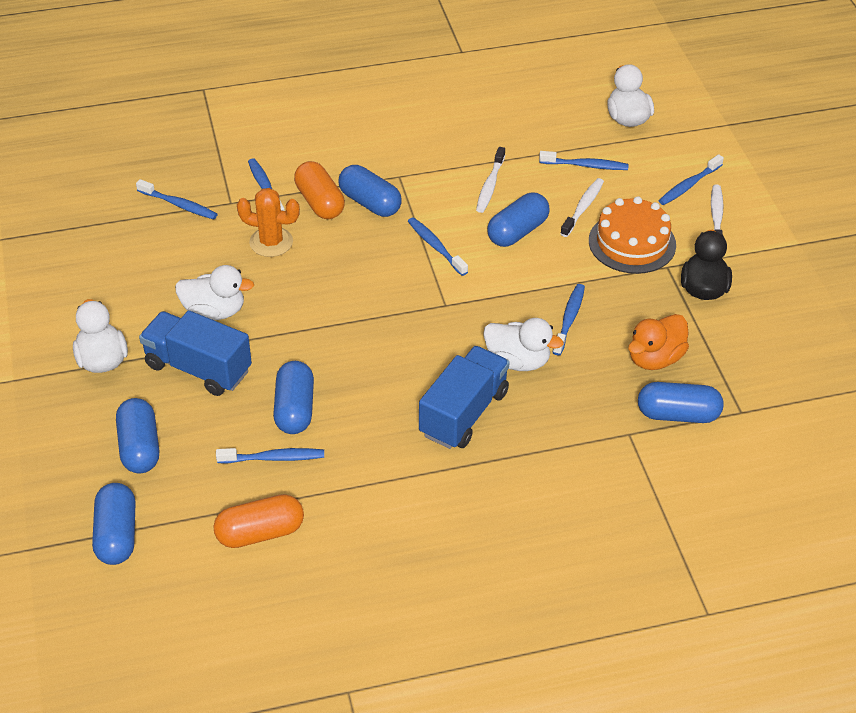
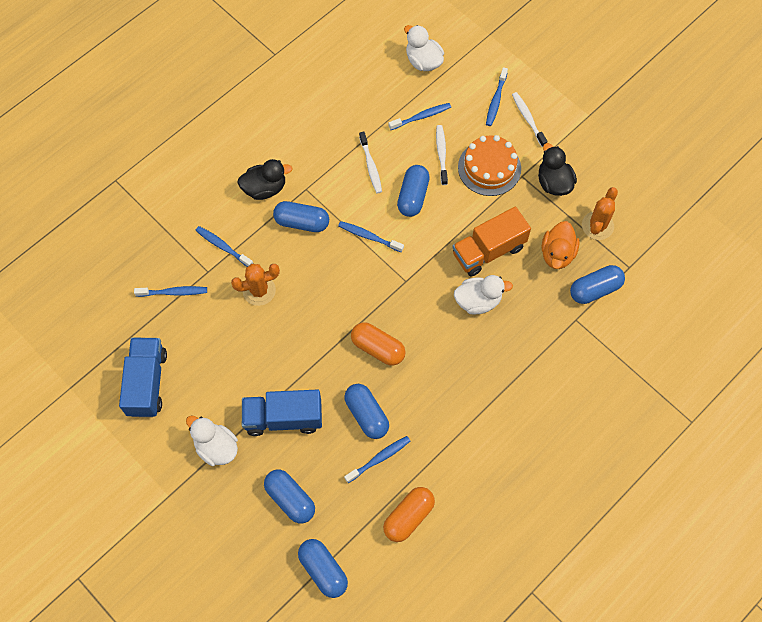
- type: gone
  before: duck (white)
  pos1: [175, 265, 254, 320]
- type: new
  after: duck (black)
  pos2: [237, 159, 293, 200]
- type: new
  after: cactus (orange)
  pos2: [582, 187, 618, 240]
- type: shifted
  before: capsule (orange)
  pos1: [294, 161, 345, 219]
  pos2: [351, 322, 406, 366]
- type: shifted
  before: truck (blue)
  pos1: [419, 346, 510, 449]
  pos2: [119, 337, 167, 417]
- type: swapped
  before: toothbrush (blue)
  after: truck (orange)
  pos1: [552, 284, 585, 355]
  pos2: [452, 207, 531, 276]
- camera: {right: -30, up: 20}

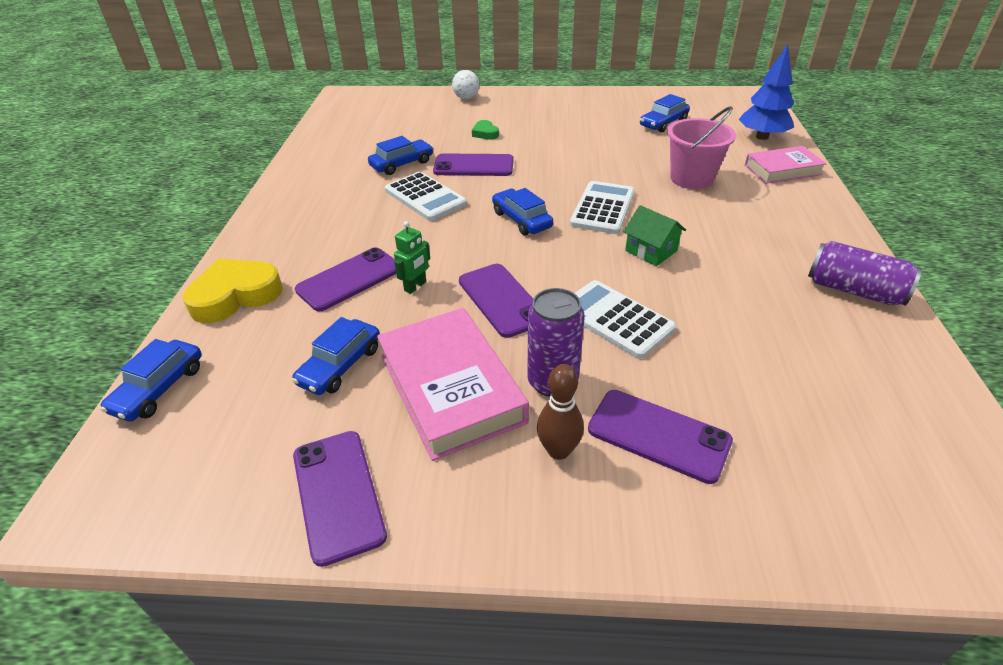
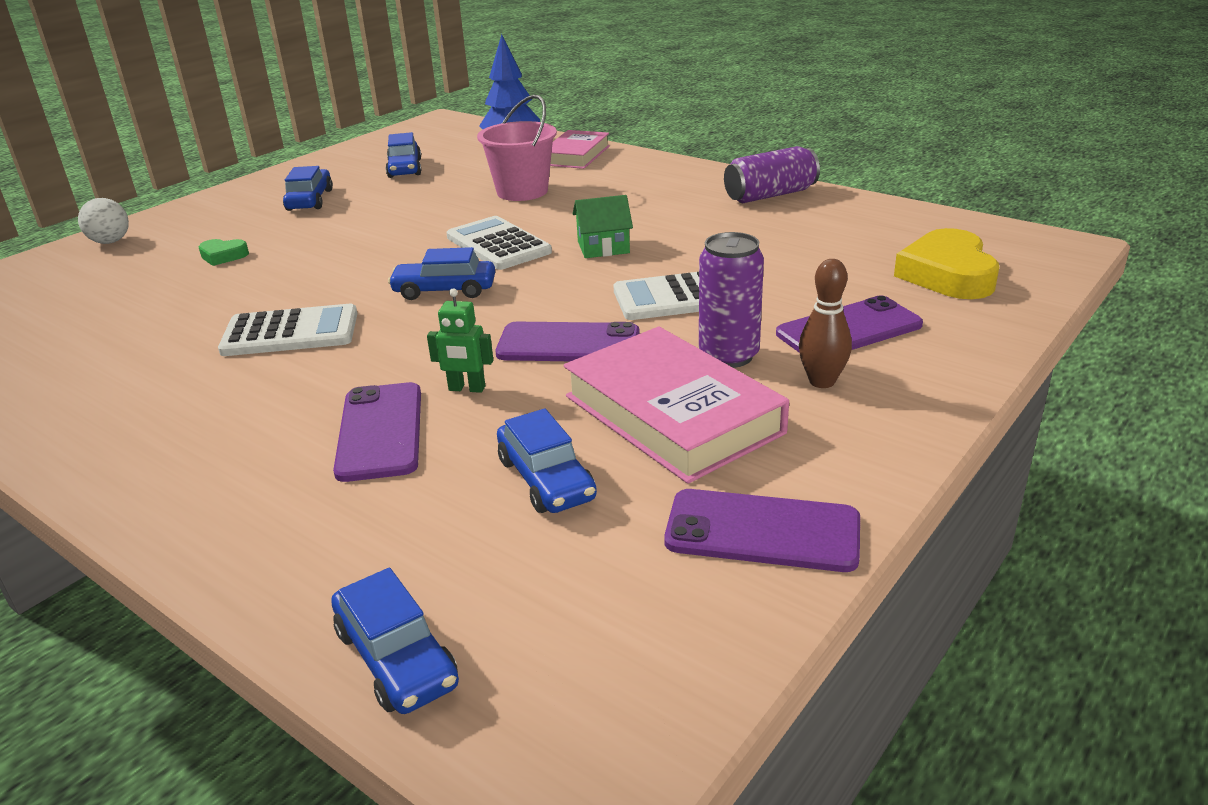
- type: gone
  before: phone (purple)
  pos1: [433, 154, 514, 176]
- type: shifted
  before: heart (yellow)
  pos1: [183, 258, 283, 323]
  pos2: [894, 228, 999, 299]
- type: shifted
  before: car (blue)
  pos1: [368, 136, 433, 175]
  pos2: [283, 166, 333, 211]
- type: rotated
  before: book (pink)
  pos1: [377, 308, 529, 461]
  pos2: [564, 327, 789, 484]
  turn: 45
- type: rotated
  before: robot (green)
  pos1: [394, 221, 430, 294]
  pos2: [427, 288, 493, 393]
  turn: 120
- camera: {right: -55, up: -10}

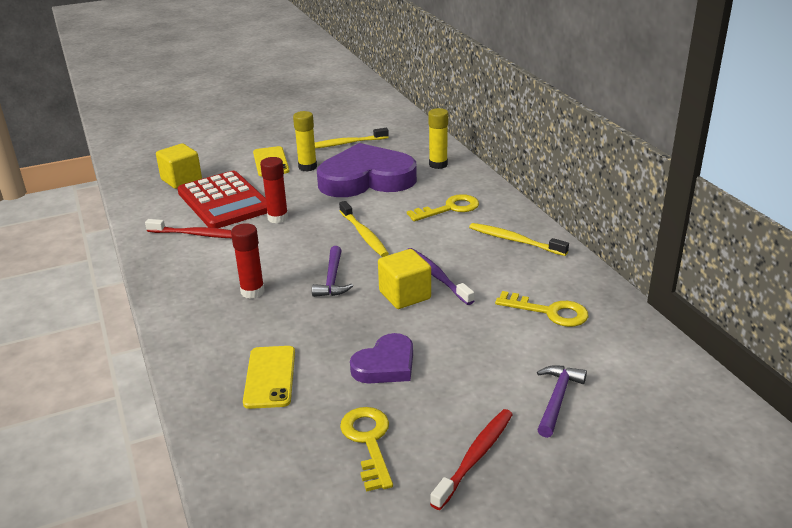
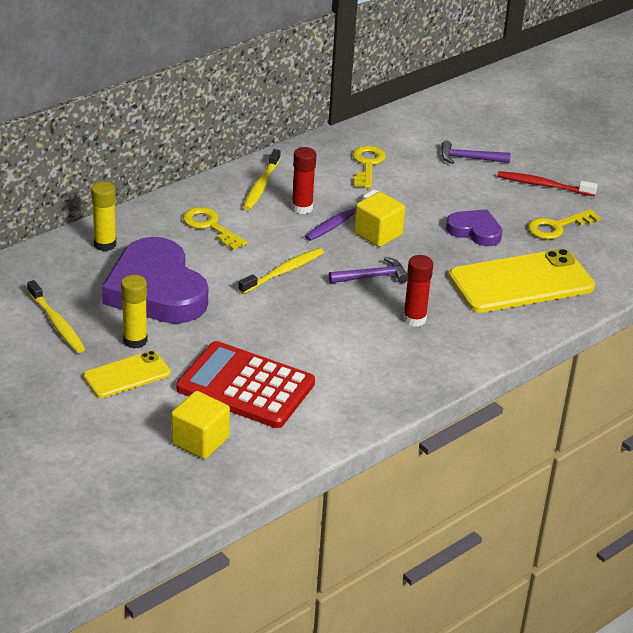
- type: gone
  before: toothbrush (red)
  pos1: [145, 219, 232, 238]
- type: shifted
  before: glue stick (red)
  pos1: [260, 157, 288, 224]
  pos2: [292, 147, 316, 214]
- type: rotated
  before: calculator (red)
  pos1: [177, 171, 267, 228]
  pos2: [176, 341, 315, 428]
  turn: -105
- type: scaled
  before: phone (yellow)
  pos1: [243, 346, 295, 409]
  pos2: [449, 249, 595, 313]
  scale: 1.85
- camera: {right: -110, up: 5}

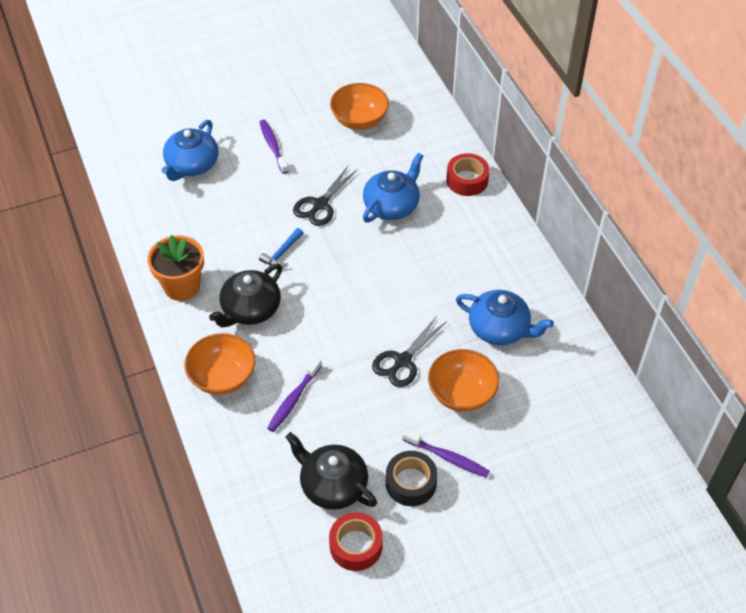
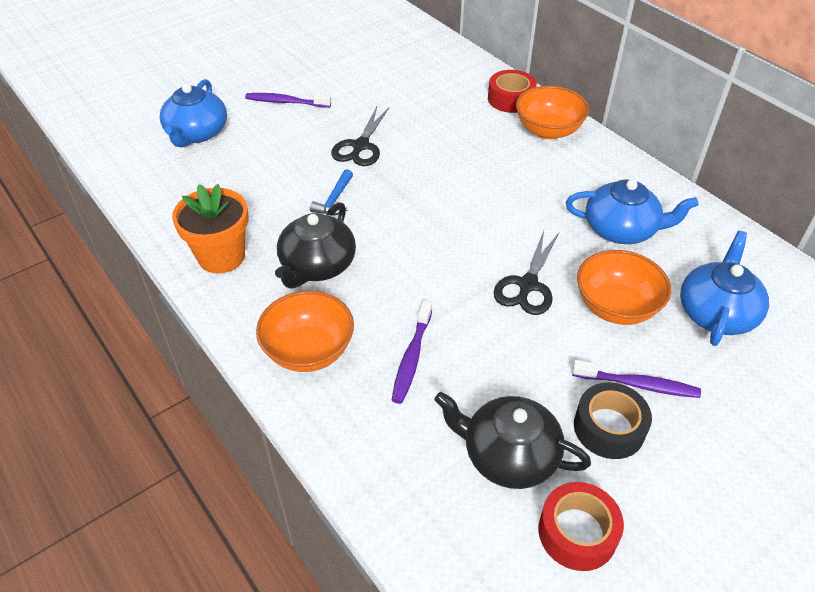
- type: shifted
  before: bowl (orange)
  pos1: [330, 83, 389, 130]
  pos2: [516, 86, 589, 139]
- type: shifted
  before: teapot (blue)
  pos1: [363, 153, 423, 222]
  pos2: [680, 231, 769, 346]
- type: rotated
  before: toothbrush (purple)
  pos1: [260, 119, 289, 174]
  pos2: [245, 93, 331, 108]
  turn: -45
- camera: {right: -15, up: -5}

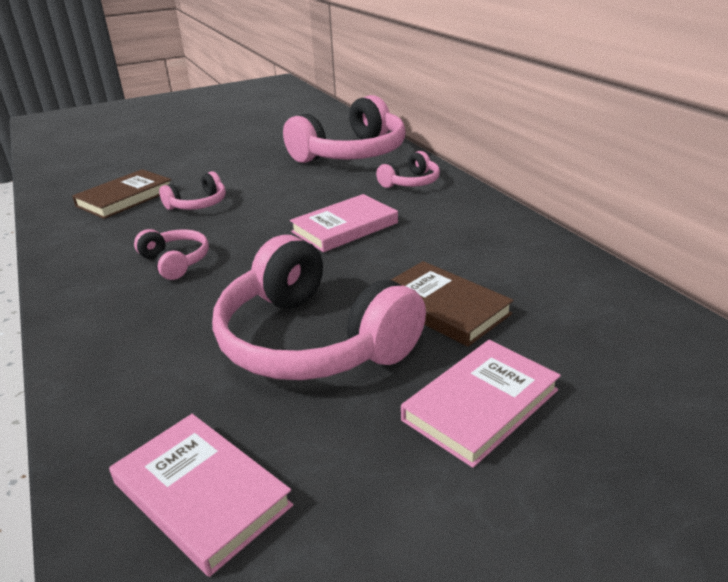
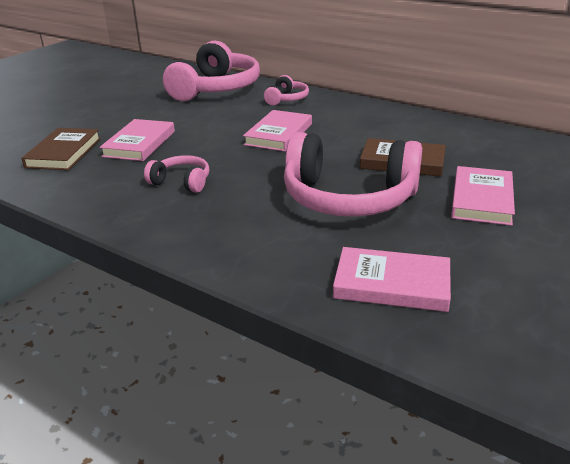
- type: swapped
  before: headphones (pink)
  after: book (pink)
  pos1: [159, 171, 226, 210]
  pos2: [100, 119, 175, 161]
- camera: {right: -30, up: 0}

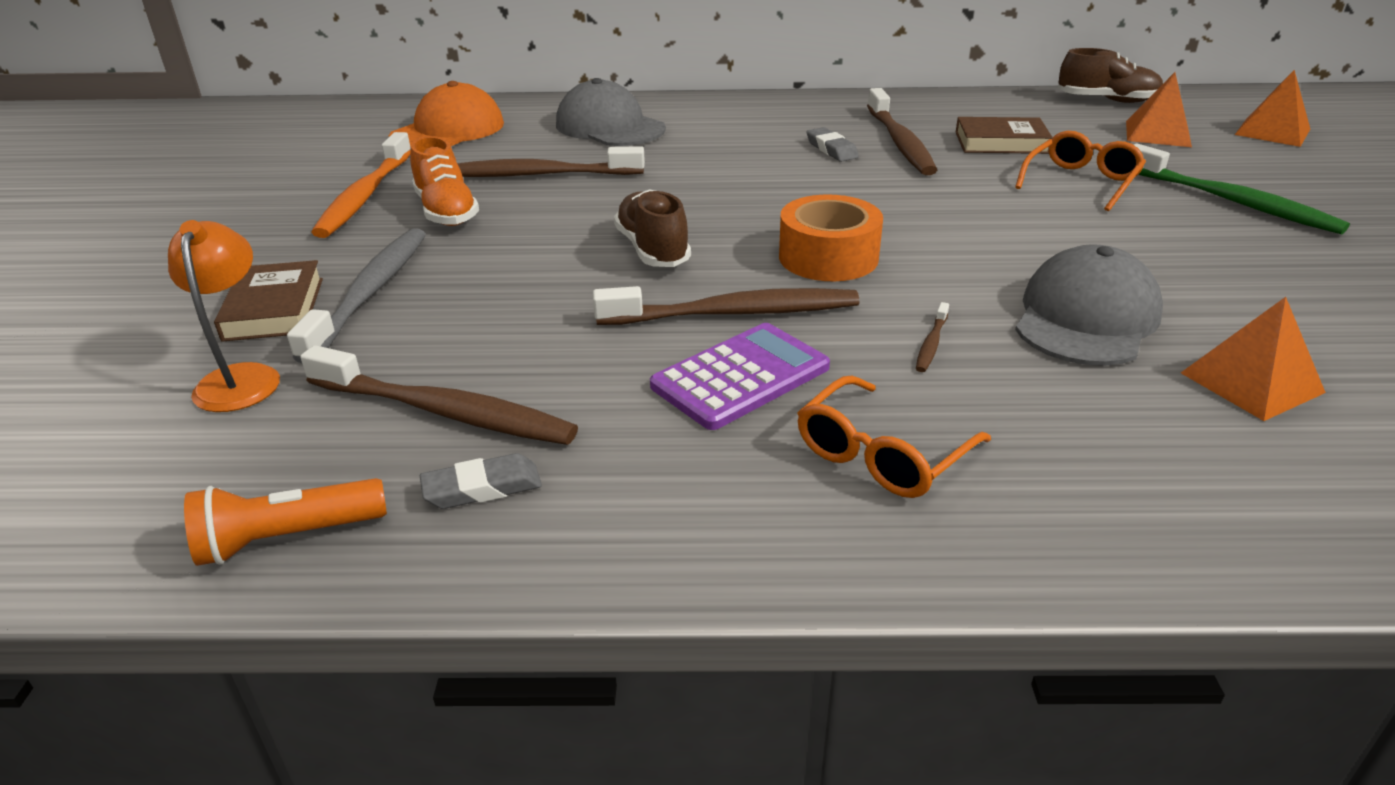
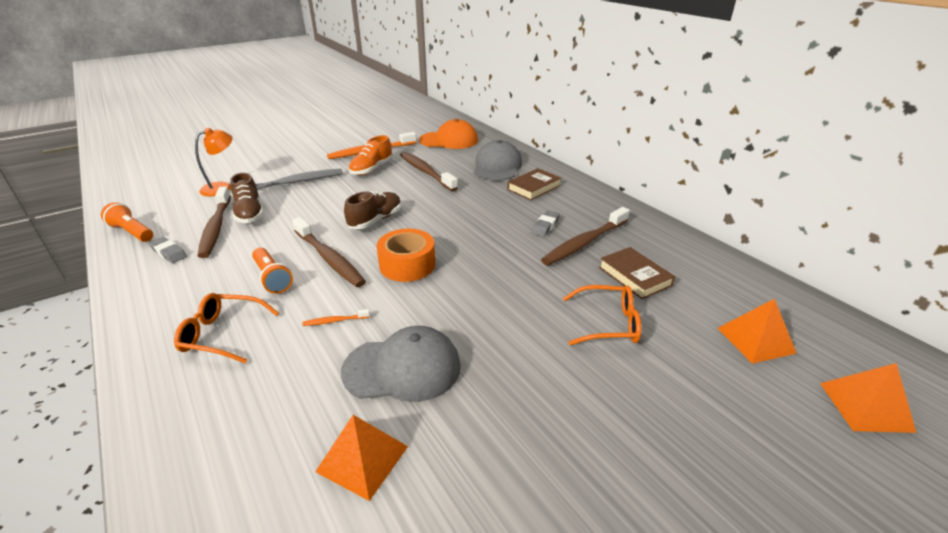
- type: gone
  before: toothbrush (green)
  pos1: [1134, 144, 1350, 234]
- type: shifted
  before: book (brown)
  pos1: [214, 260, 323, 342]
  pos2: [507, 168, 561, 200]
- type: shifted
  before: shoe (brown)
  pos1: [1058, 48, 1163, 103]
  pos2: [230, 173, 264, 223]
- type: swapped
  before: calculator (purple)
  after: flashlight (orange)
  pos1: [650, 323, 830, 430]
  pos2: [252, 248, 293, 294]
- type: repainted
  before: toothbrush (brown)
  after: toothbrush (orange)
  pos1: [916, 302, 949, 372]
  pos2: [302, 309, 370, 326]
- camera: {right: 55, up: 0}

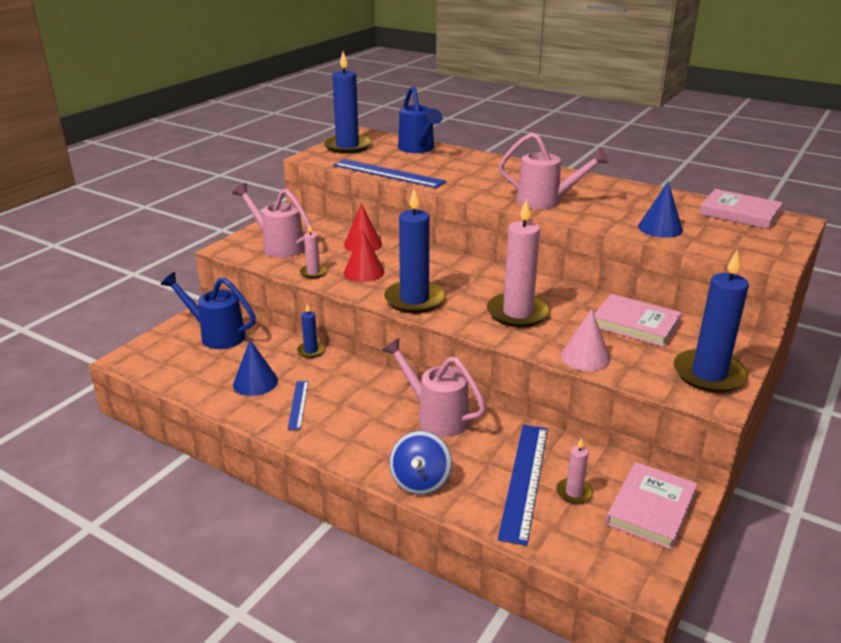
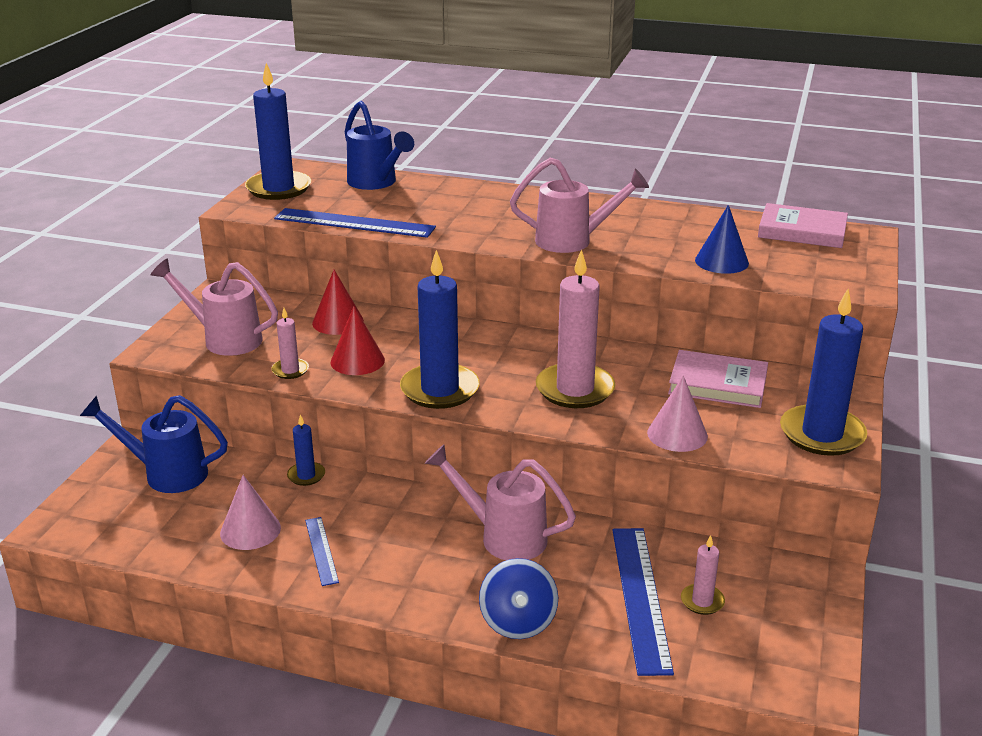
- type: gone
  before: book (pink)
  pos1: [606, 462, 698, 550]
- type: repainted
  before: cone (blue)
  after: cone (pink)
  pos1: [233, 340, 278, 396]
  pos2: [220, 475, 281, 550]
- camera: {right: -15, up: 0}

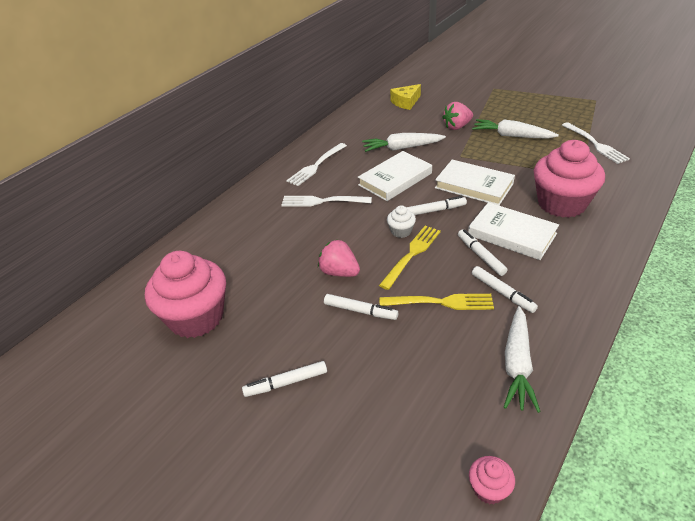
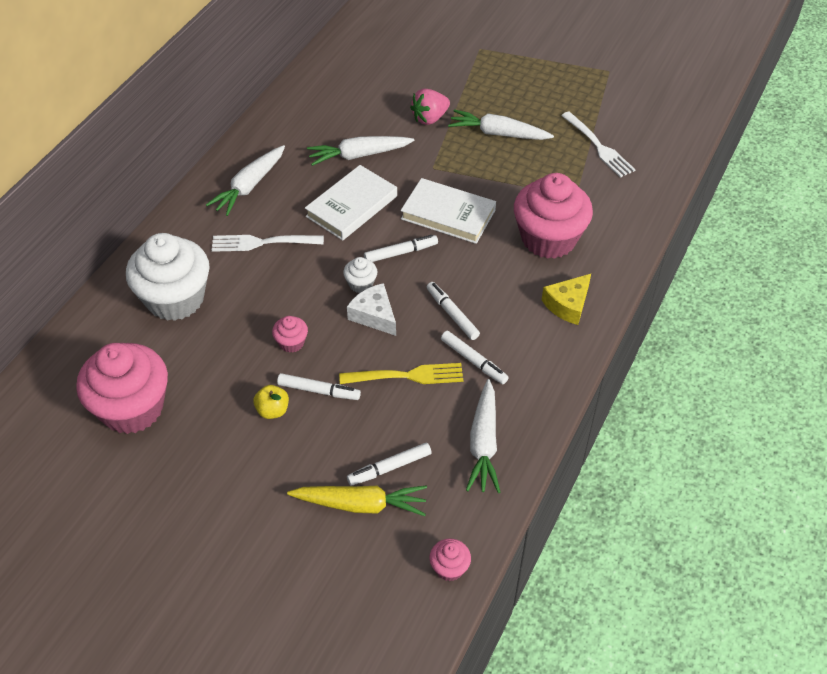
- type: gone
  before: book (white)
  pos1: [468, 202, 559, 260]
- type: new
  after: cupcake (white)
  pos2: [126, 233, 210, 321]
- type: new
  after: apple (yellow)
  pos2: [253, 385, 289, 419]
- type: new
  after: carrot (yellow)
  pos2: [287, 485, 427, 516]
- type: shifted
  before: marker (white)
  pos1: [242, 361, 327, 397]
  pos2: [347, 443, 432, 486]
- type: shifted
  before: cheese (yellow)
  pos1: [390, 84, 421, 110]
  pos2: [542, 274, 591, 325]
- type: swapped
  before: fork (white)
  after: carrot (white)
  pos1: [286, 143, 347, 186]
  pos2: [206, 145, 285, 216]
- type: swapped
  before: strawberry (pink)
  after: cupcake (pink)
  pos1: [318, 240, 360, 277]
  pos2: [272, 316, 308, 353]
- type: swapped
  before: fork (yellow)
  after: cheese (white)
  pos1: [379, 226, 441, 290]
  pos2: [347, 283, 396, 336]
- camera: {right: -10, up: 10}

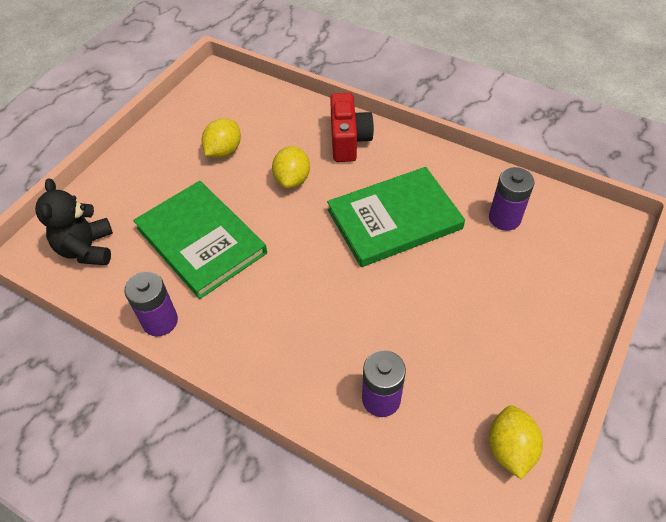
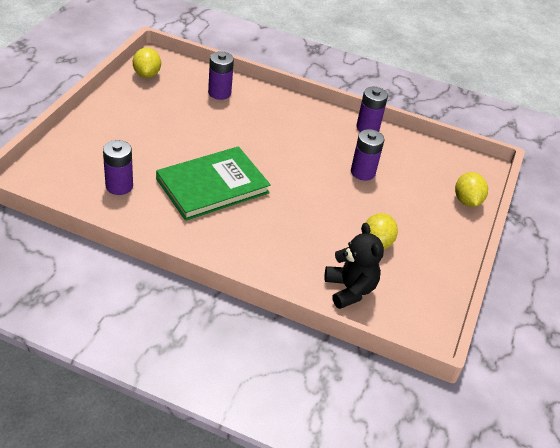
- type: gone
  before: camera (red)
  pos1: [330, 93, 374, 162]
- type: shifted
  before: teddy bear (black)
  pos1: [35, 179, 113, 265]
  pos2: [324, 223, 384, 309]
- type: shifted
  before: lemon (yellow)
  pos1: [272, 146, 310, 188]
  pos2: [455, 172, 488, 207]
- type: swapped
  before: book (green)
  after: battery (purple)
  pos1: [133, 181, 267, 299]
  pos2: [351, 129, 384, 181]
- camera: {right: 165, up: -10}

